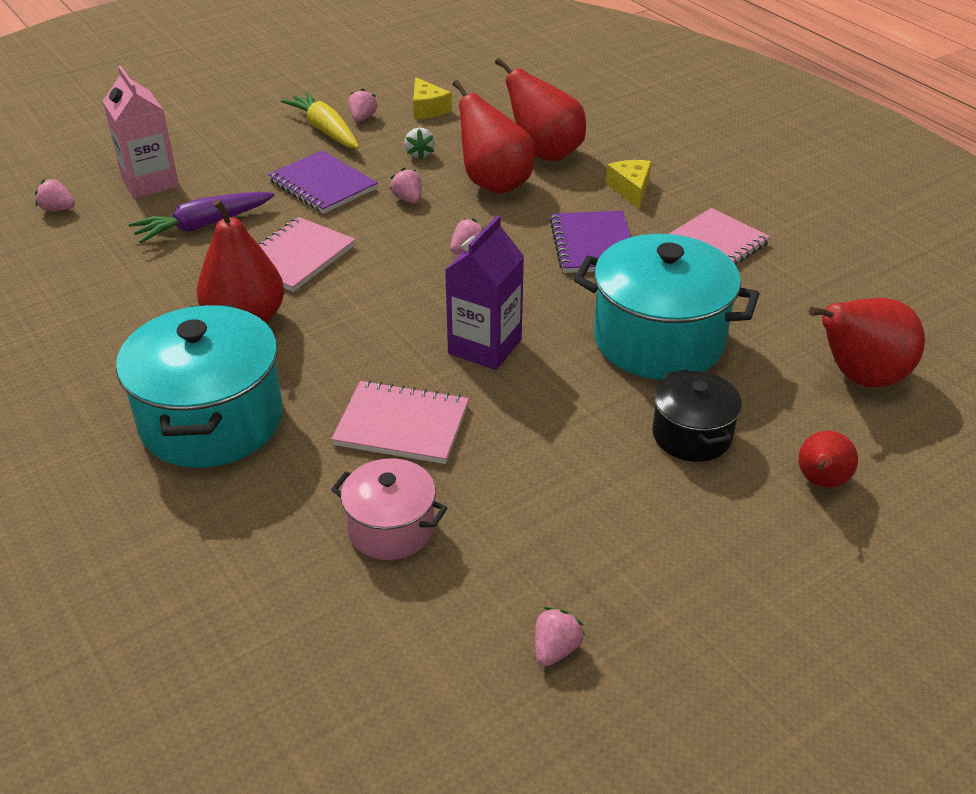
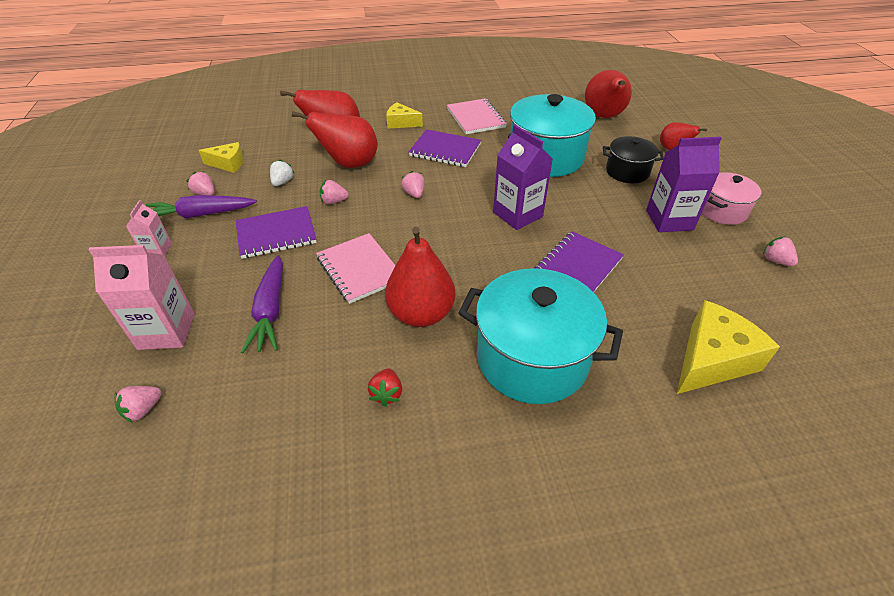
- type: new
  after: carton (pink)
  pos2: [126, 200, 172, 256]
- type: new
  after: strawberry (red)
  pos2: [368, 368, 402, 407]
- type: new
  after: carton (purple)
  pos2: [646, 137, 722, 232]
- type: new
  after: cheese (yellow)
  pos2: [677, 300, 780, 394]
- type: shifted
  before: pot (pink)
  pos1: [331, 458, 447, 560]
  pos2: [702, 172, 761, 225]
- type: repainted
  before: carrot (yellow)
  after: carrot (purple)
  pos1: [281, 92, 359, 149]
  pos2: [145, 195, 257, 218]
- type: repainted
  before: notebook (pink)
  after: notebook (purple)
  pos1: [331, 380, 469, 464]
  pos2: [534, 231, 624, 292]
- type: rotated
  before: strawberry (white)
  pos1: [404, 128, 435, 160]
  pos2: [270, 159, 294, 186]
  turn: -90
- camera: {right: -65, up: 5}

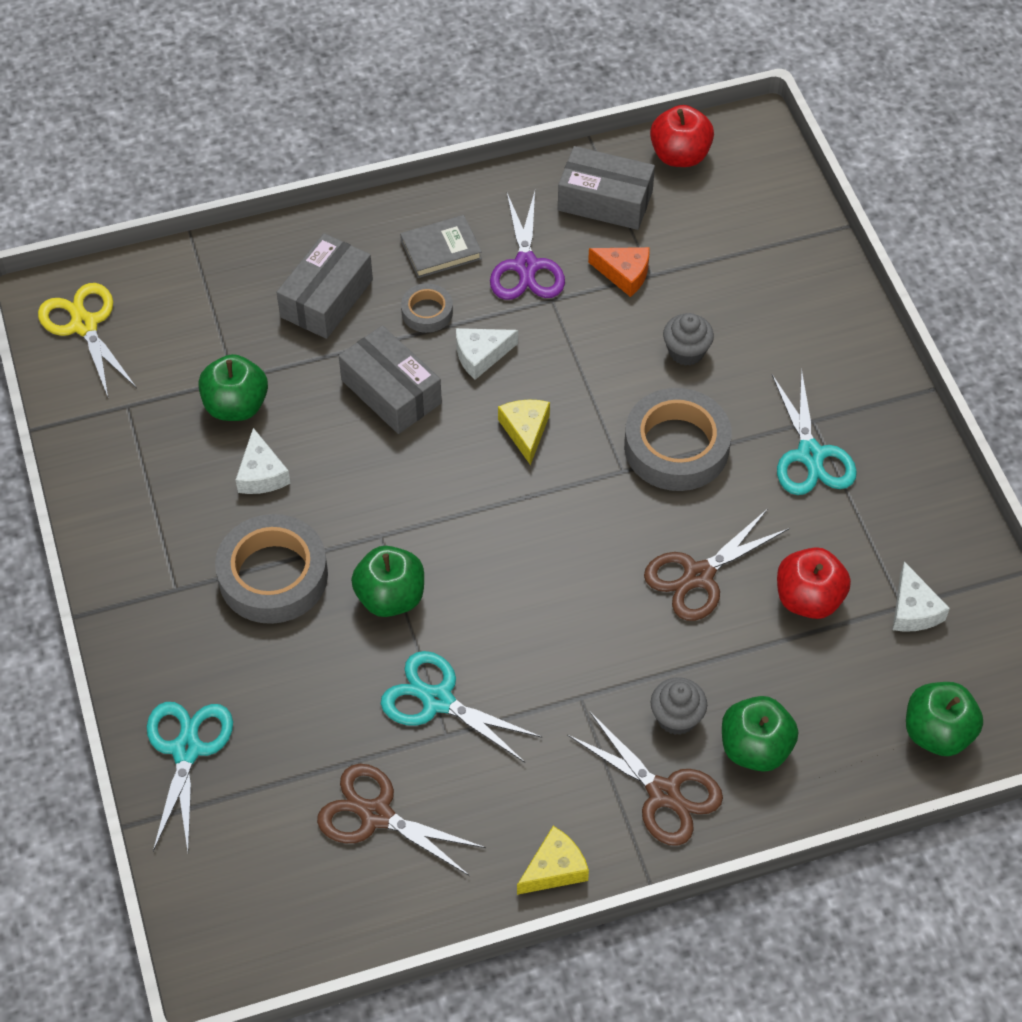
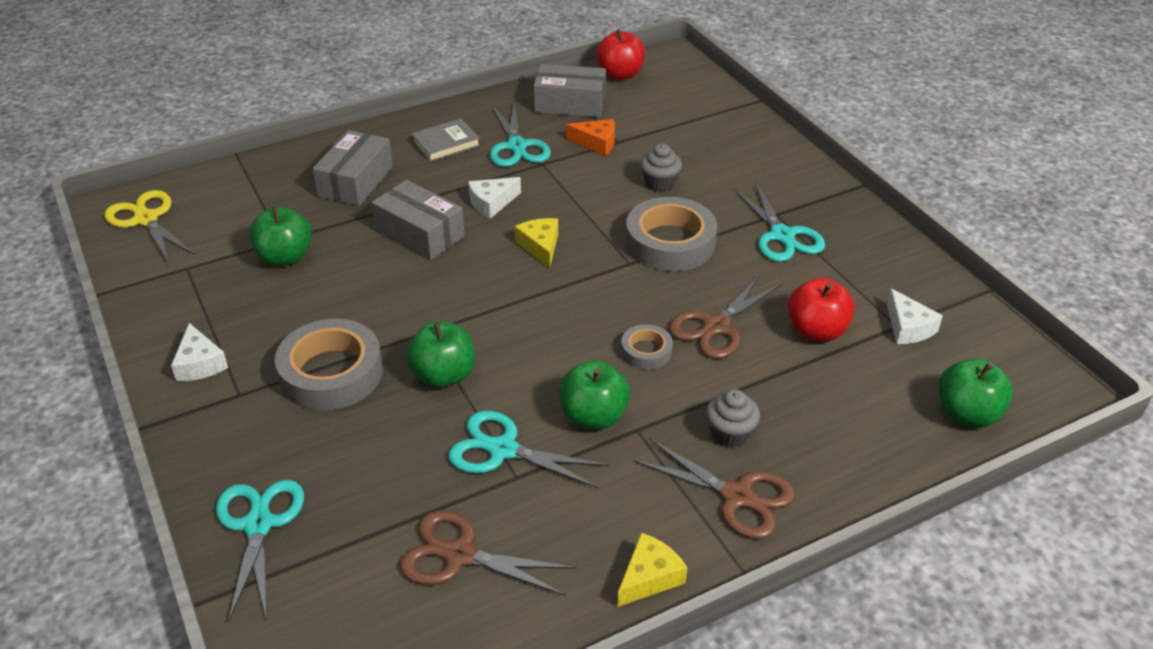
- type: shifted
  before: cheese (white)
  pos1: [236, 428, 291, 494]
  pos2: [171, 323, 228, 382]
- type: shifted
  before: tape (grey)
  pos1: [401, 283, 453, 333]
  pos2: [621, 324, 673, 370]
- type: shifted
  before: apple (green)
  pos1: [722, 696, 798, 772]
  pos2: [559, 360, 630, 429]
- type: repainted
  before: scissors (purple)
  after: scissors (turquoise)
  pos1: [490, 191, 565, 300]
  pos2: [490, 104, 551, 167]
- camera: {right: -10, up: -15}

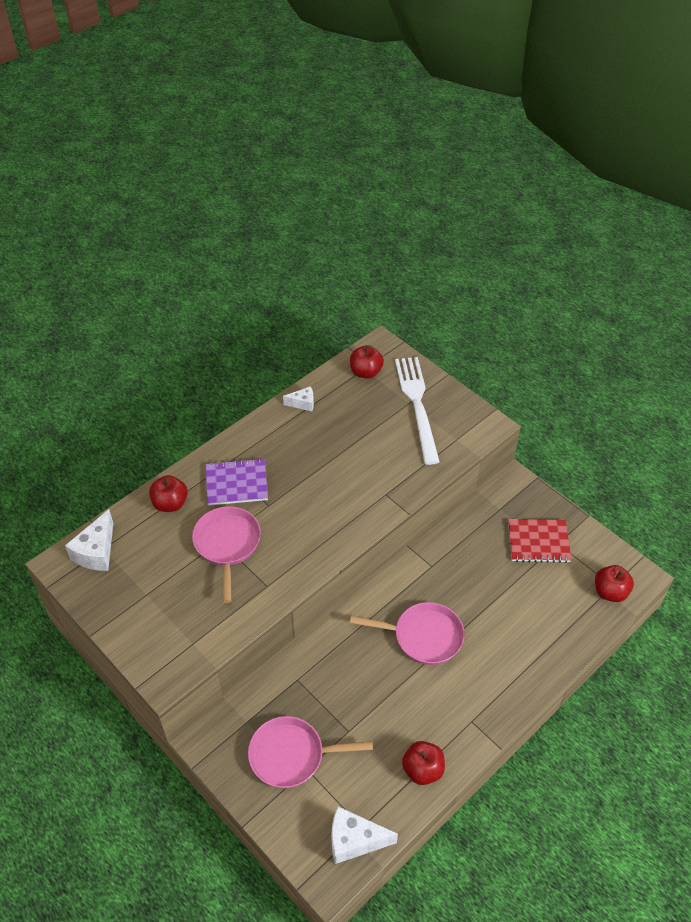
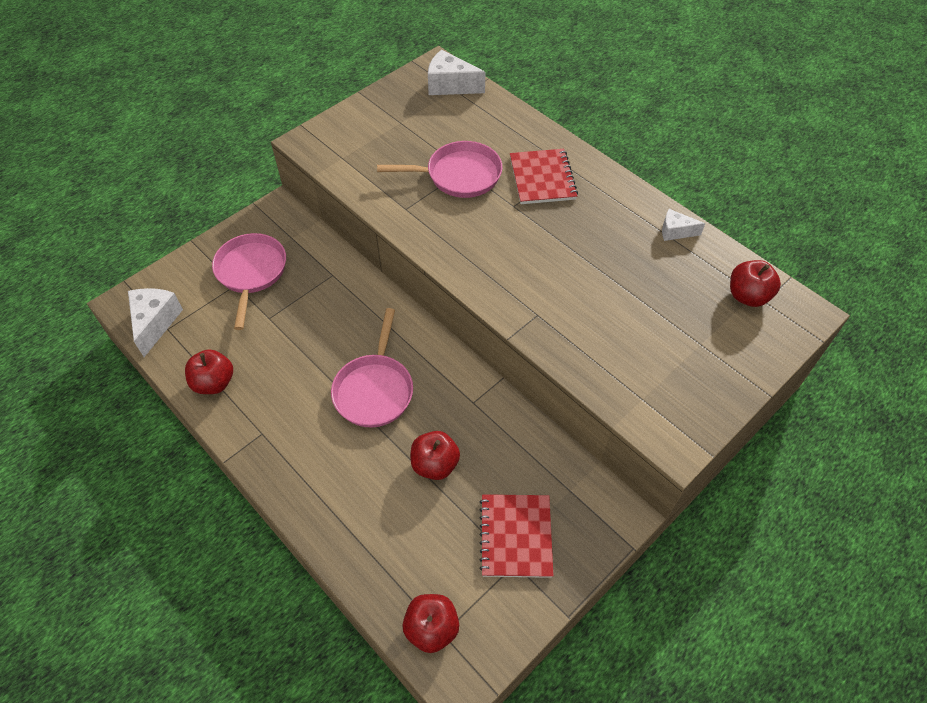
- type: gone
  before: fork (white)
  pos1: [395, 357, 440, 465]
- type: shifted
  before: apple (red)
  pos1: [149, 475, 188, 512]
  pos2: [411, 431, 460, 480]
- type: repainted
  before: notebook (purple)
  after: notebook (red)
  pos1: [206, 458, 268, 506]
  pos2: [510, 149, 578, 204]
- type: rotated
  before: cheese (white)
  pos1: [283, 386, 314, 411]
  pos2: [662, 209, 705, 241]
  turn: 105
- camera: {right: 90, up: 5}

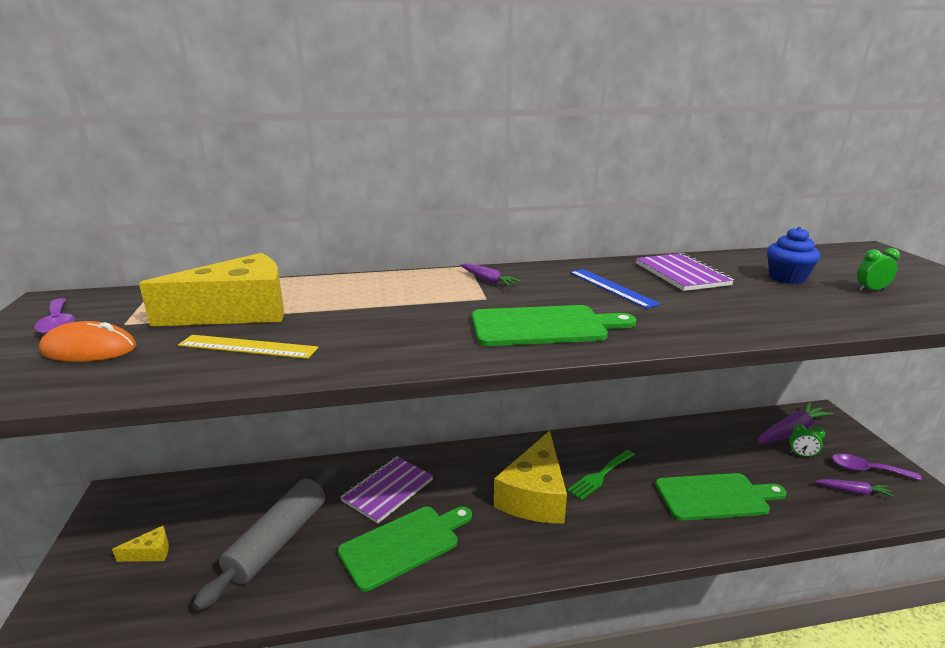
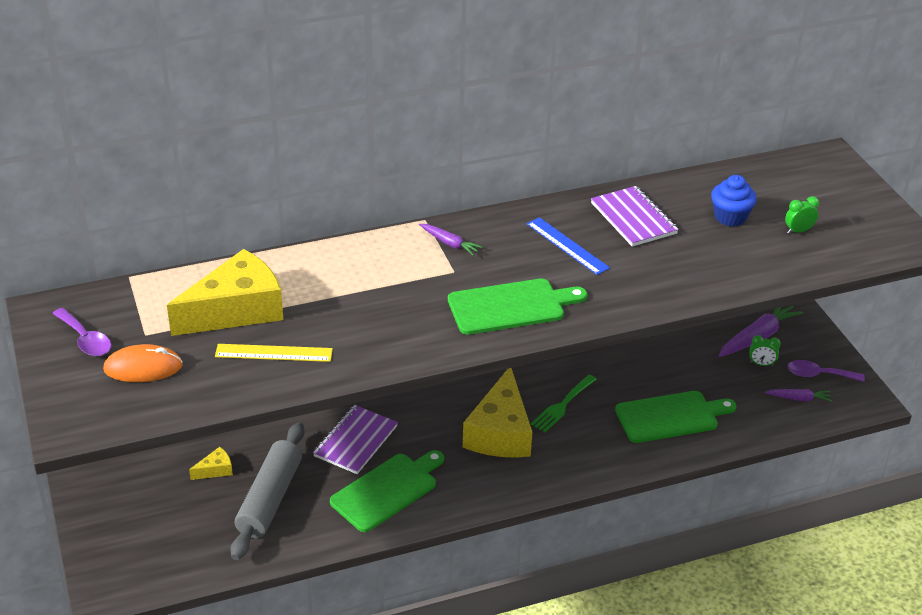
- type: shifted
  before: cheese (yellow)
  pos1: [112, 526, 169, 562]
  pos2: [189, 447, 233, 480]
- camera: {right: -10, up: 15}

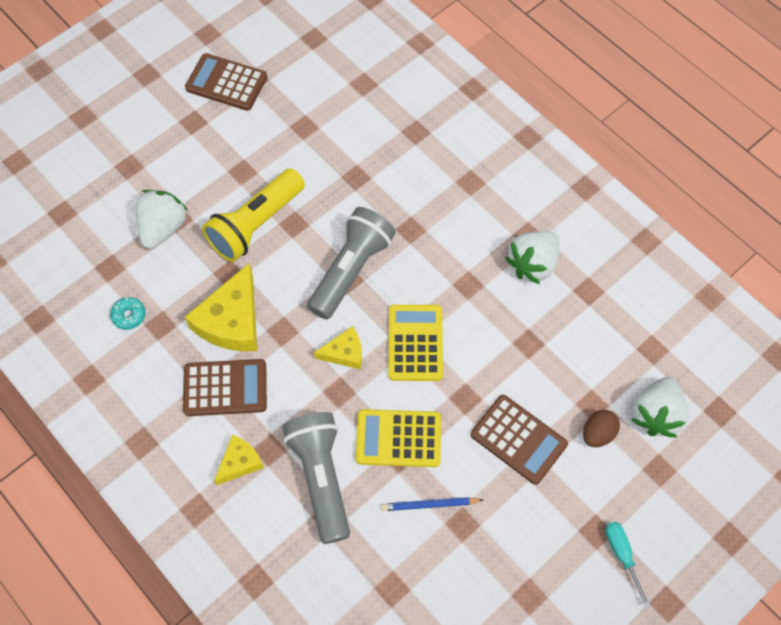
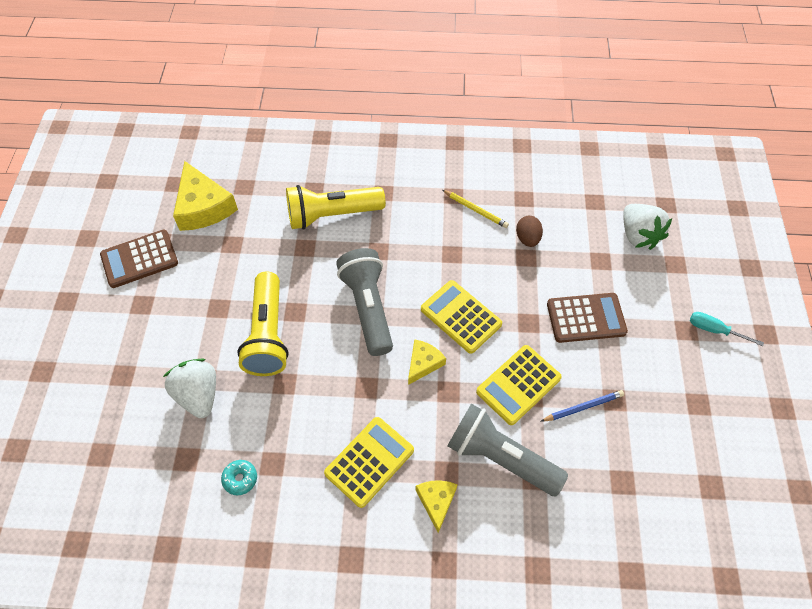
- type: new
  after: flashlight (yellow)
  pos2: [286, 185, 386, 230]
- type: shifted
  before: cheese (yellow)
  pos1: [185, 263, 257, 351]
  pos2: [173, 161, 238, 231]
- type: shifted
  before: egg (brown)
  pos1: [583, 410, 620, 447]
  pos2: [516, 216, 543, 247]
- type: swapped
  before: strawberry (white)
  after: pencil (yellow)
  pos1: [505, 231, 560, 284]
  pos2: [443, 190, 509, 228]
- type: repainted
  before: calculator (brown)
  after: calculator (yellow)
  pos1: [183, 359, 267, 416]
  pos2: [324, 417, 414, 508]
- type: rotated
  before: pencil (blue)
  pos1: [381, 497, 483, 511]
  pos2: [540, 390, 624, 422]
  turn: -150
- camera: {right: -45, up: -5}

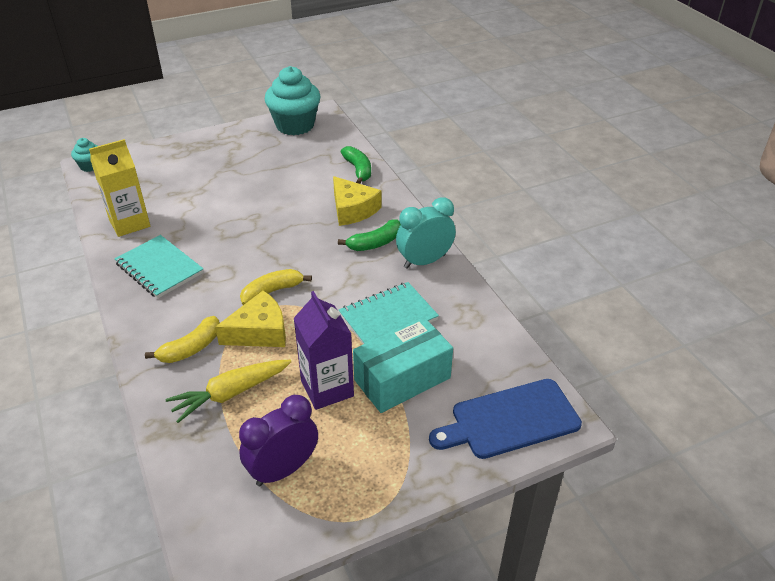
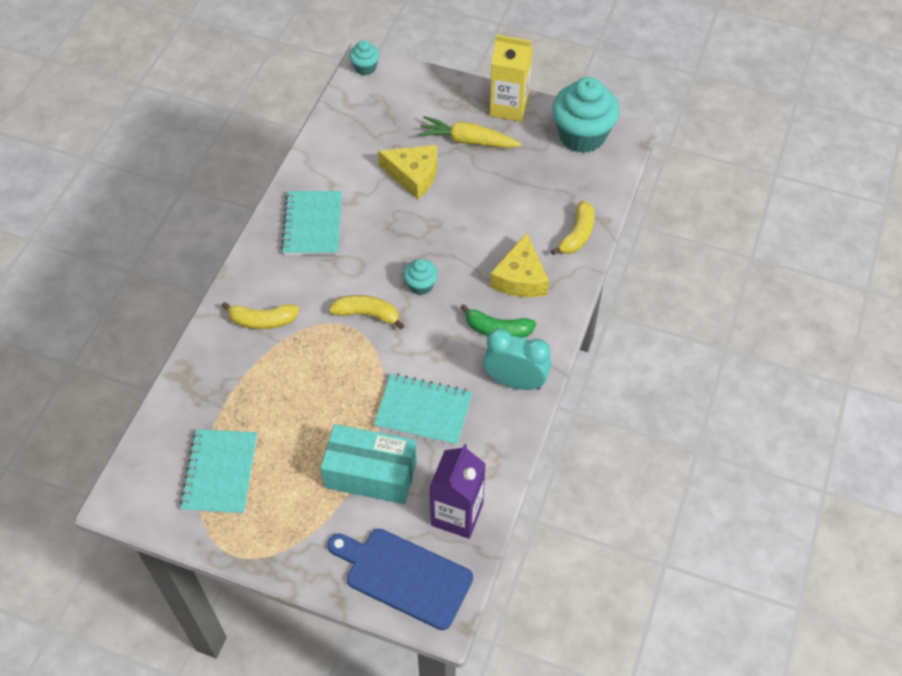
- type: new
  after: cupcake (turquoise)
  pos2: [403, 259, 438, 295]
- type: shifted
  before: carton (yellow)
  pos1: [89, 139, 150, 237]
  pos2: [490, 35, 533, 122]
- type: shifted
  before: carrot (yellow)
  pos1: [166, 360, 291, 423]
  pos2: [418, 116, 521, 148]
- type: shifted
  before: cheese (yellow)
  pos1: [215, 291, 286, 347]
  pos2: [378, 145, 437, 199]
- type: shifted
  before: carton (purple)
  pos1: [293, 291, 354, 410]
  pos2: [429, 444, 486, 539]
- type: swapped
  before: clock (purple)
  after: notebook (turquoise)
  pos1: [239, 395, 318, 486]
  pos2: [180, 429, 257, 514]
- type: repainted
  before: banana (green)
  after: banana (yellow)
  pos1: [341, 146, 371, 184]
  pos2: [551, 201, 594, 255]
- camera: {right: 45, up: 15}

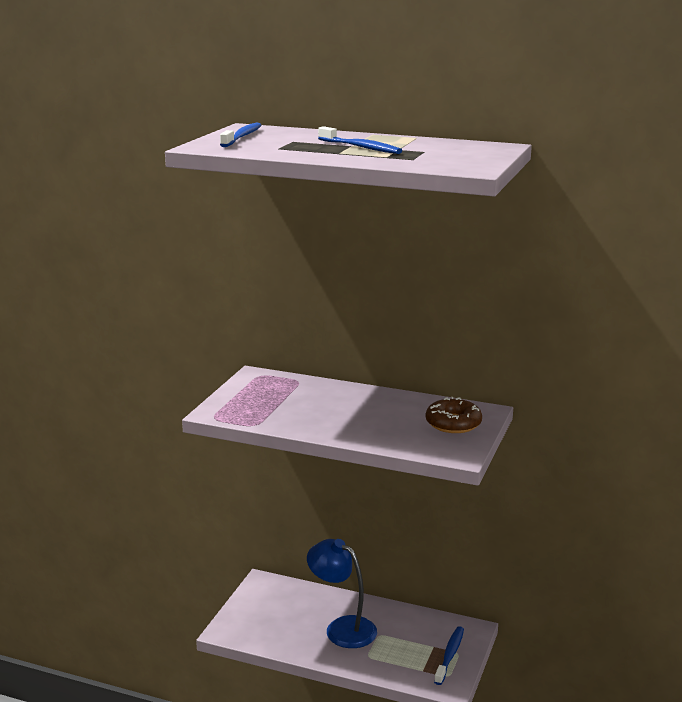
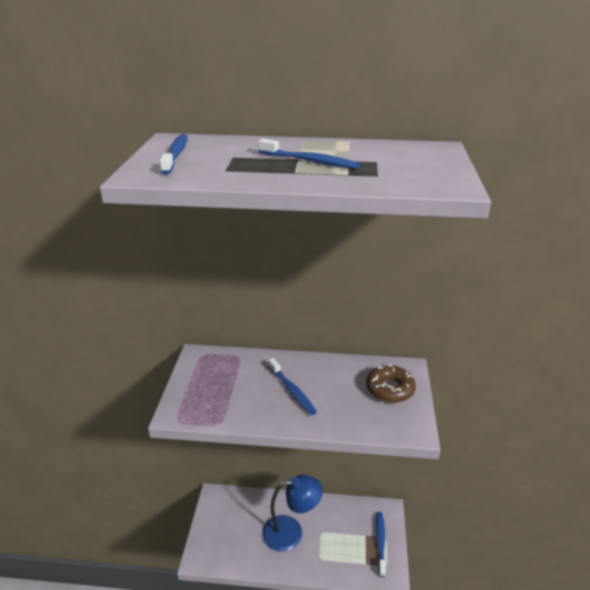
- type: new
  after: toothbrush (blue)
  pos2: [268, 358, 317, 415]
- type: rotated
  before: lamp (blue)
  pos1: [307, 539, 377, 648]
  pos2: [262, 475, 323, 551]
  turn: 150
- camera: {right: -15, up: 10}

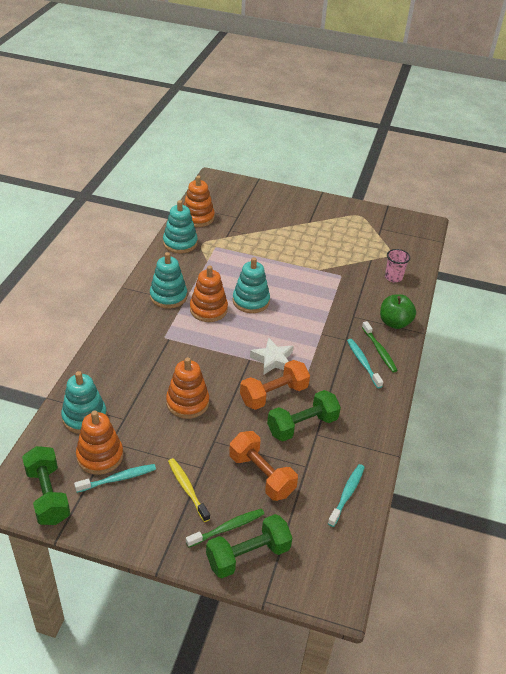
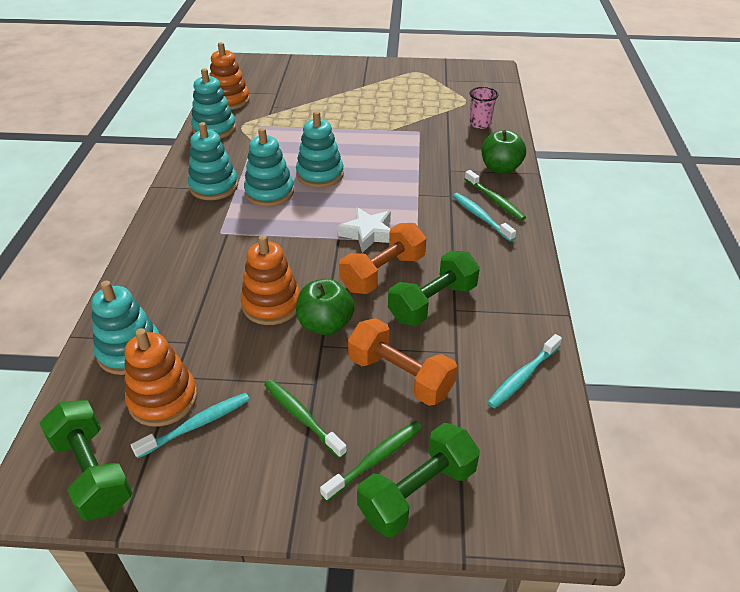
- type: new
  after: apple (green)
  pos2: [296, 279, 355, 335]
- type: repainted
  before: toothbrush (yellow)
  after: toothbrush (green)
  pos1: [168, 458, 210, 522]
  pos2: [264, 379, 347, 458]
- type: repainted
  before: stacking toy (orange)
  after: stacking toy (turquoise)
  pos1: [190, 265, 228, 322]
  pos2: [244, 128, 294, 206]
- type: rotated
  before: toothbrush (turquoise)
  pos1: [328, 464, 365, 527]
  pos2: [487, 334, 562, 408]
  turn: -150
- camera: {right: -10, up: 0}

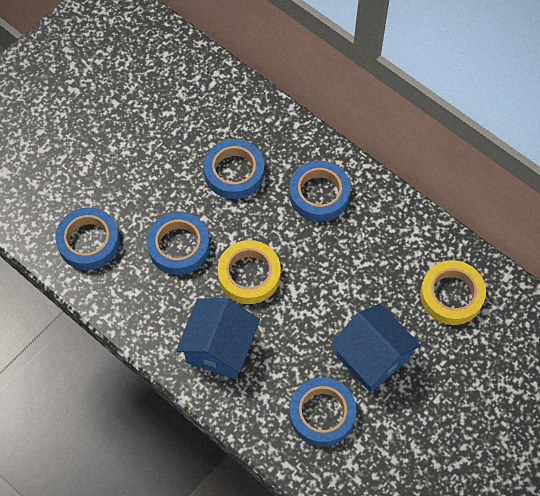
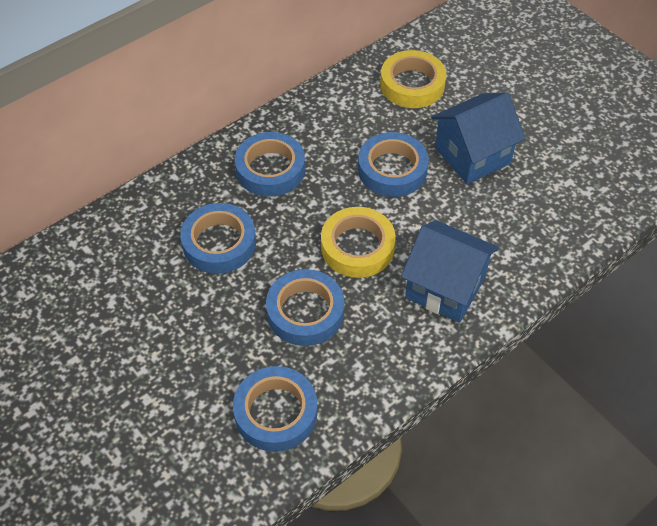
- type: shifted
  before: tape (blue)
  pos1: [289, 377, 357, 446]
  pos2: [358, 132, 429, 197]
- camera: {right: -80, up: -10}

